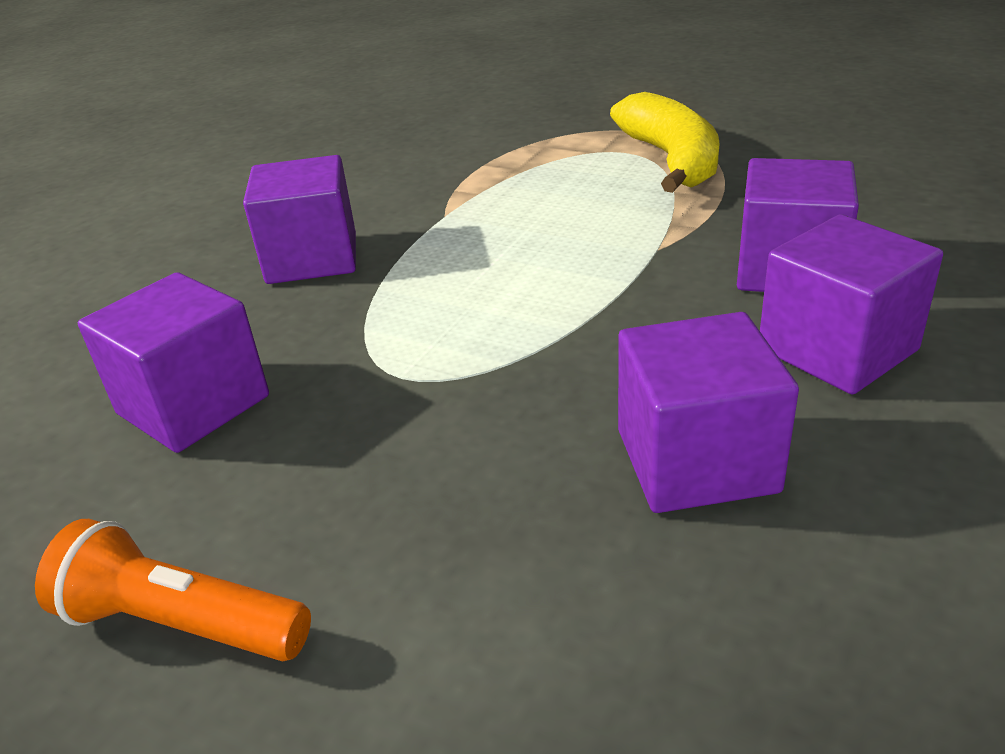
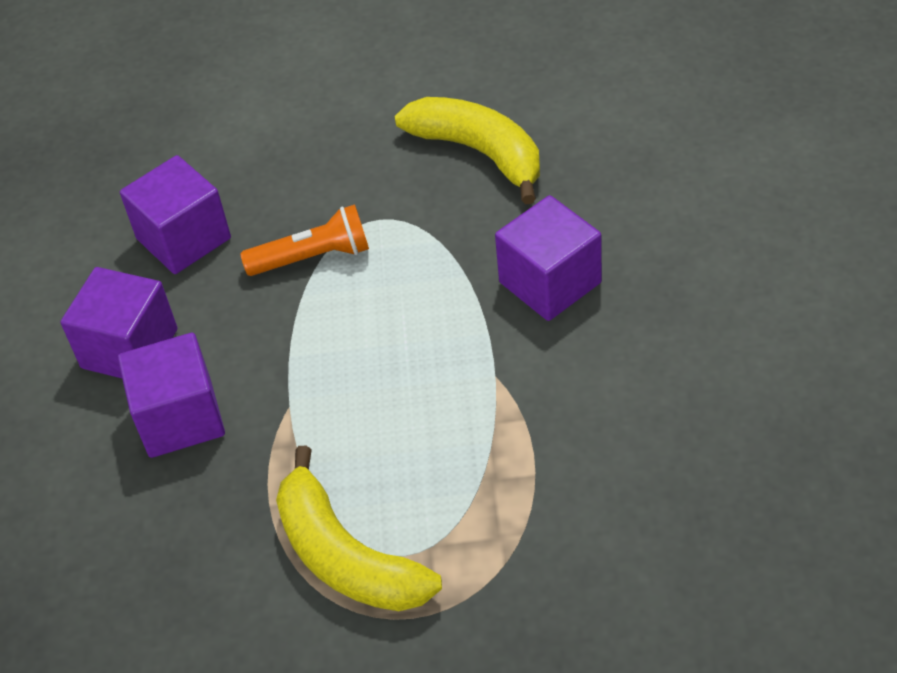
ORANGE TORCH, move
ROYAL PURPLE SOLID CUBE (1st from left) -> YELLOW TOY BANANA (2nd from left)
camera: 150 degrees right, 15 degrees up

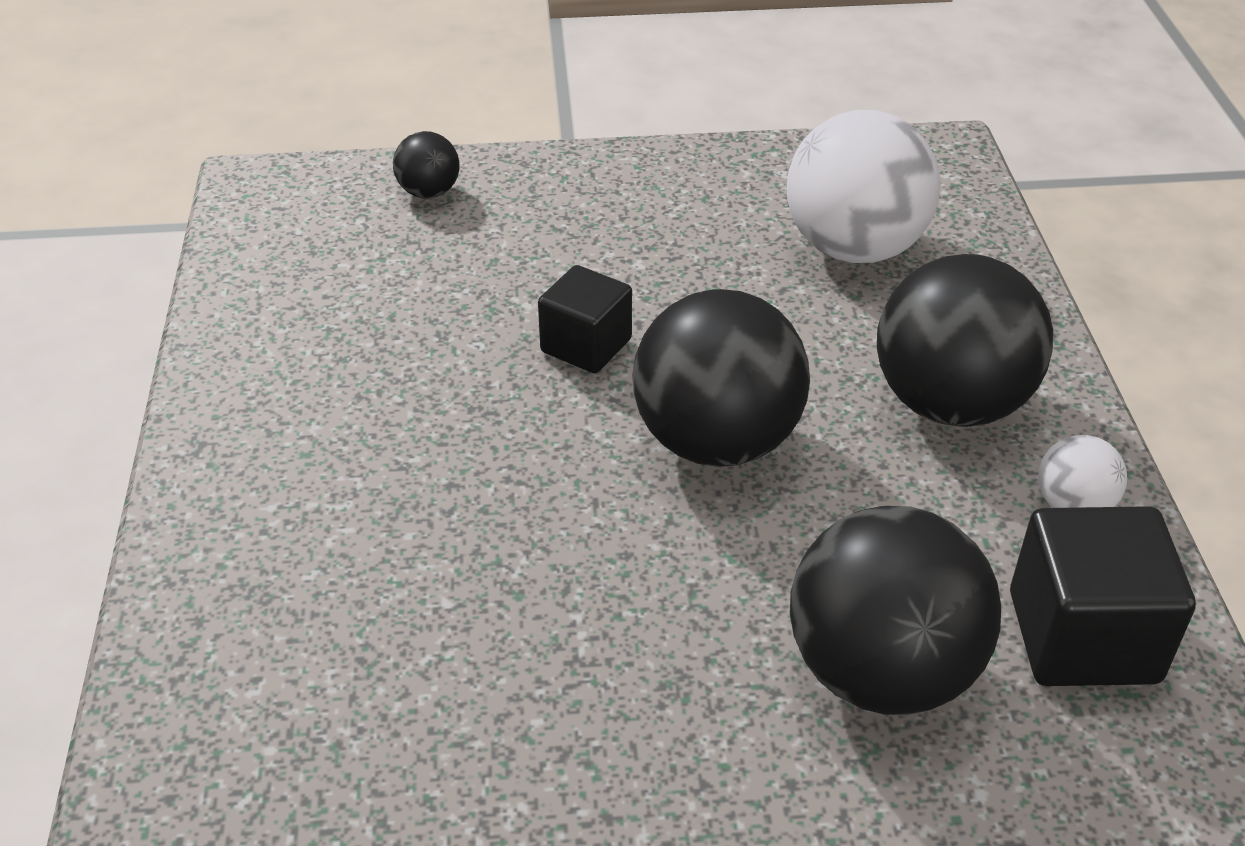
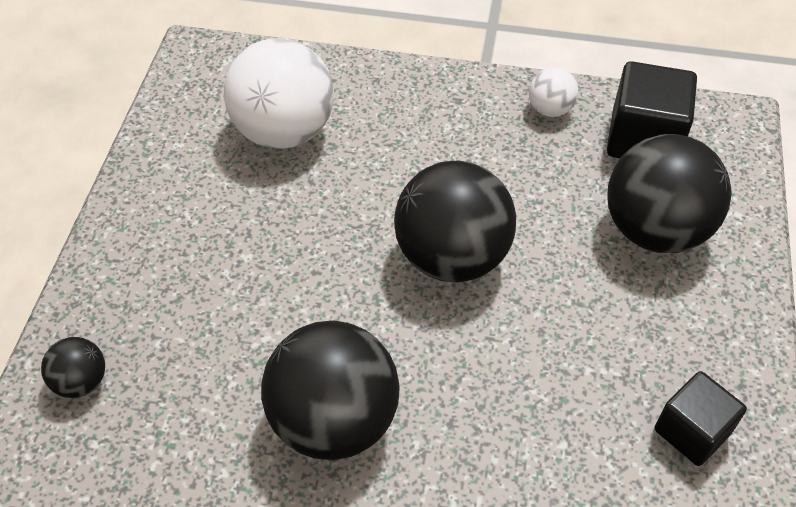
EBONY SPHERE (4th from left in the first image) -> EBONY SPHERE (2nd from left), move
EBONY SOLID CUBE (1st from left in the first image) -> EBONY SOLID CUBE (2nd from left), move
camera: 75 degrees left, 10 degrees up

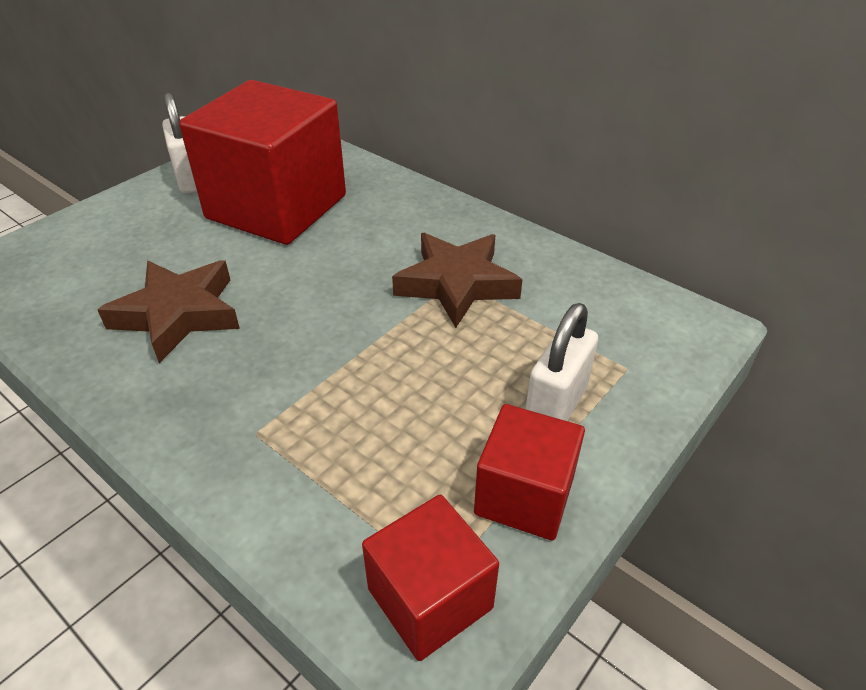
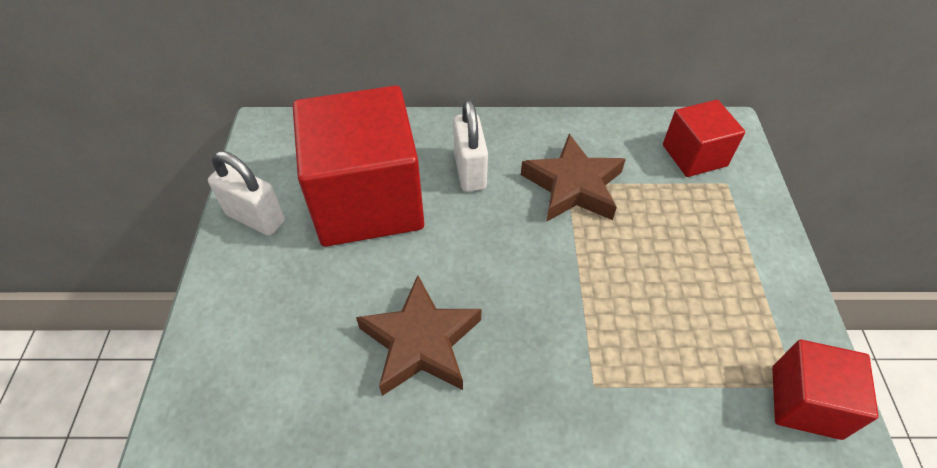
WHITE SMALL LOCK (2nd from left), move
RED SOLID CUBE (3rd from left in the first image) -> RED SOLID CUBE (2nd from left), move
camera: 40 degrees left, 10 degrees up

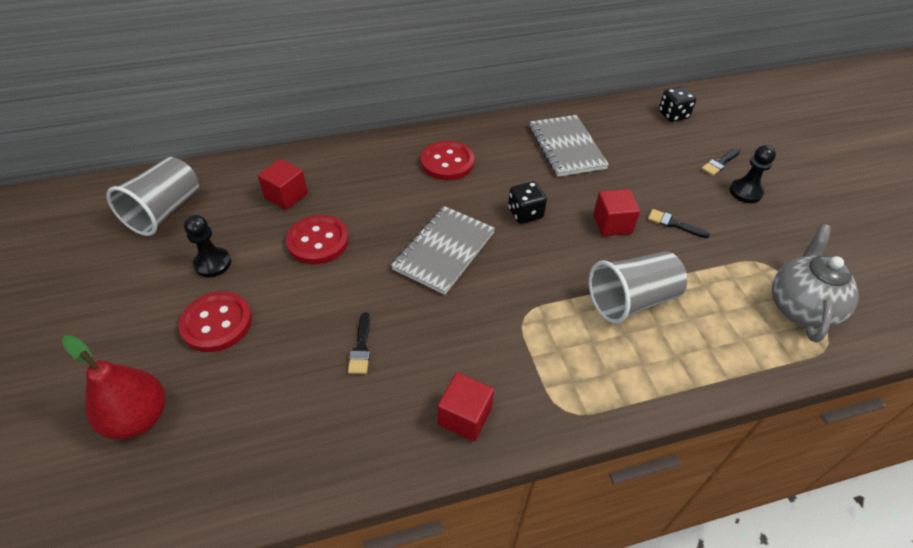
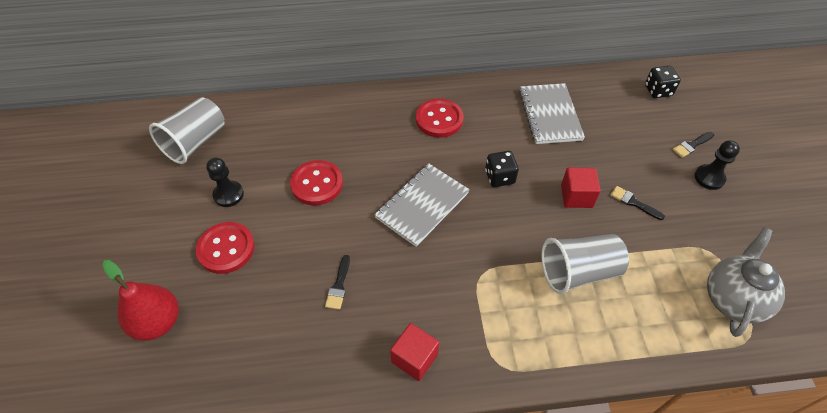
RED SOLID CUBE (1st from left) -> none
camera: 10 degrees right, 5 degrees up

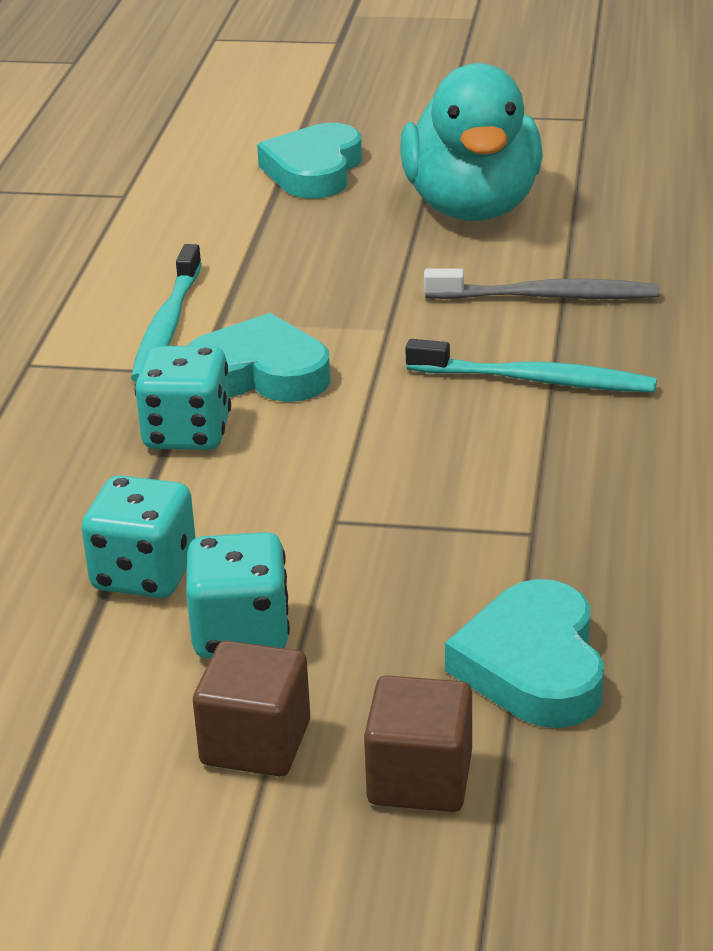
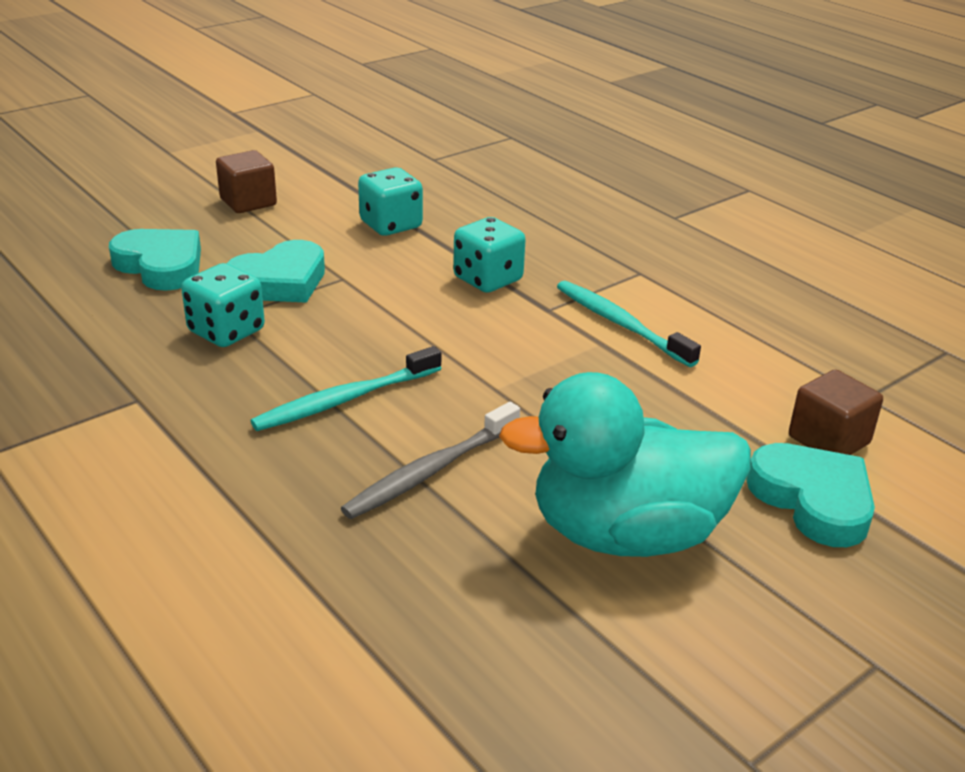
AQUA DIE (3rd from left in the first image) -> AQUA DIE (1st from left), move
AQUA HEART SHAPE (1st from left in the first image) -> AQUA HEART SHAPE (2nd from left), move
AQUA RUBBER DUCK, 45 degrees counterclockwise
RUSSET SOLID CUBE (2nd from left), move
camera: 130 degrees right, 0 degrees up

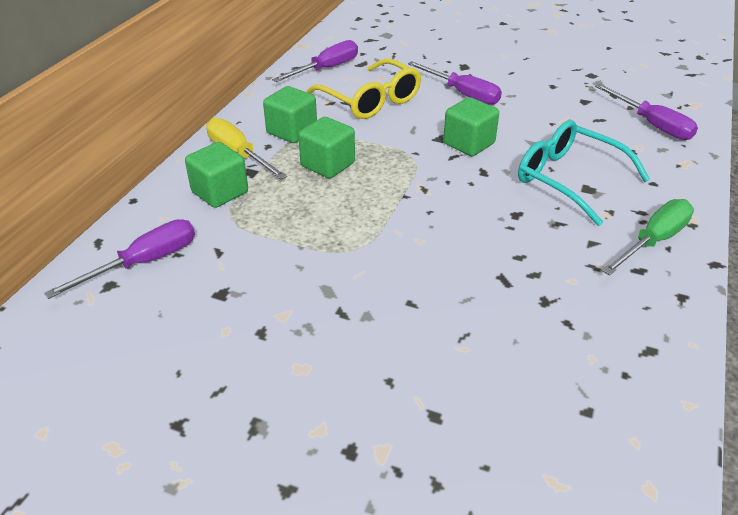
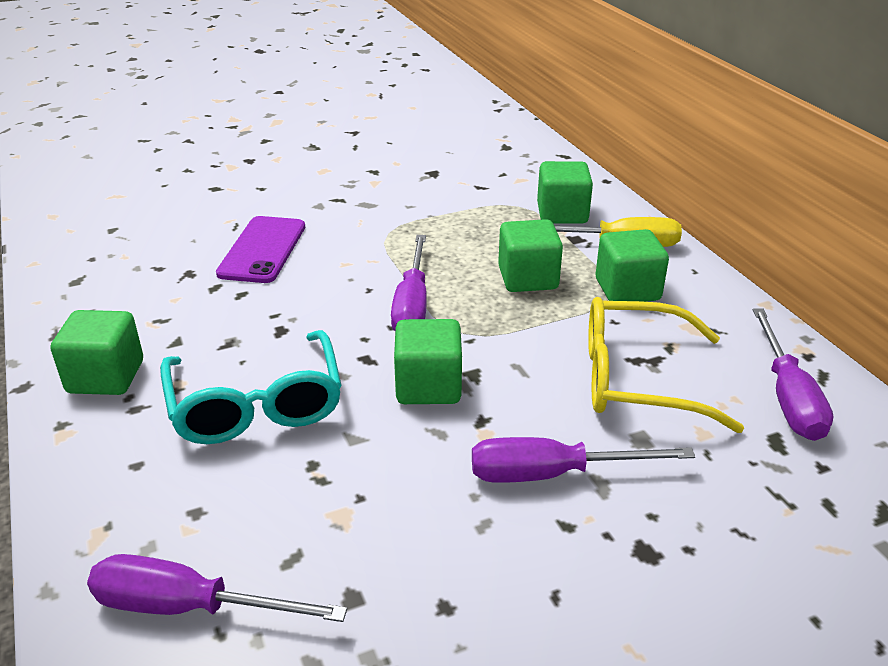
LEAF-GREEN HAND SCREWDRIVER -> LEAF-GREEN SOLID CUBE (1st from left)
AQUA GLASSES, 75 degrees clockwise
none -> ROYAL PURPLE MOBILE PHONE
ROYAL PURPLE HAND SCREWDRIVER (1st from left in the first image) -> ROYAL PURPLE HAND SCREWDRIVER (2nd from left), move
camera: 135 degrees right, 5 degrees down

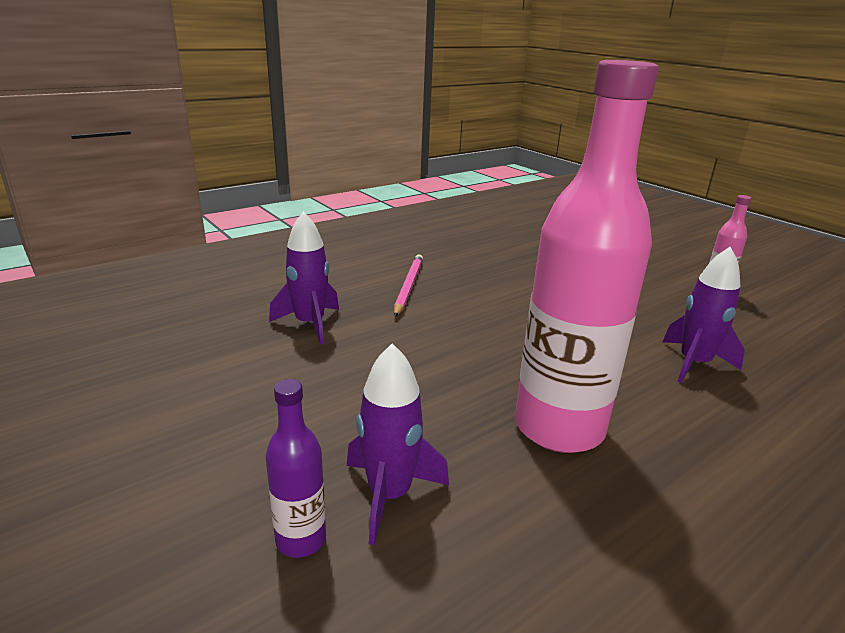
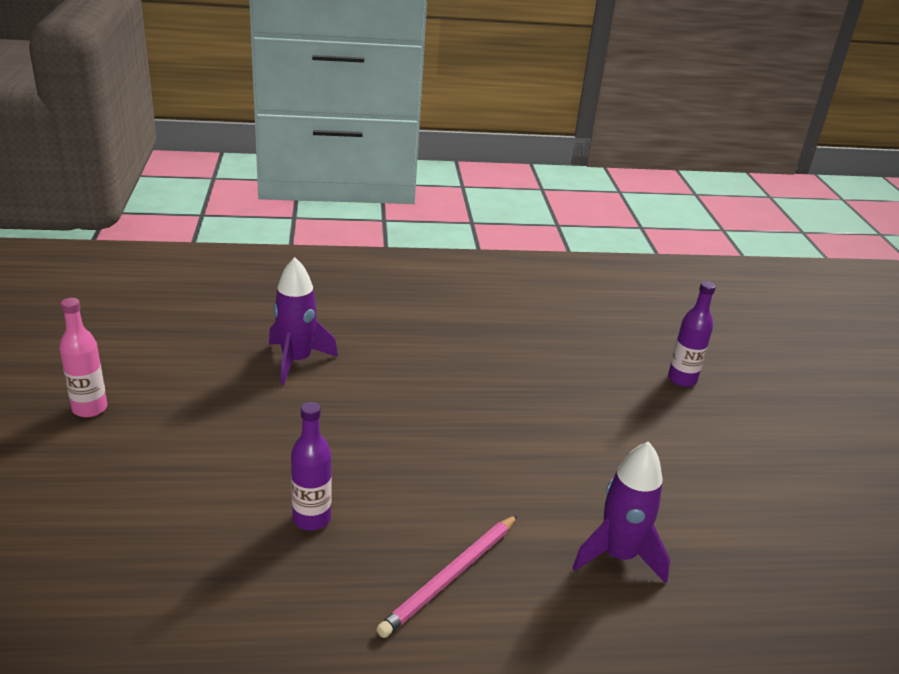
none -> ROYAL PURPLE FLASK (1st from left)
ROYAL PURPLE SPACESHIP (2nd from left) -> none
ROSY FLASK (1st from left) -> none
camera: 150 degrees left, 5 degrees up

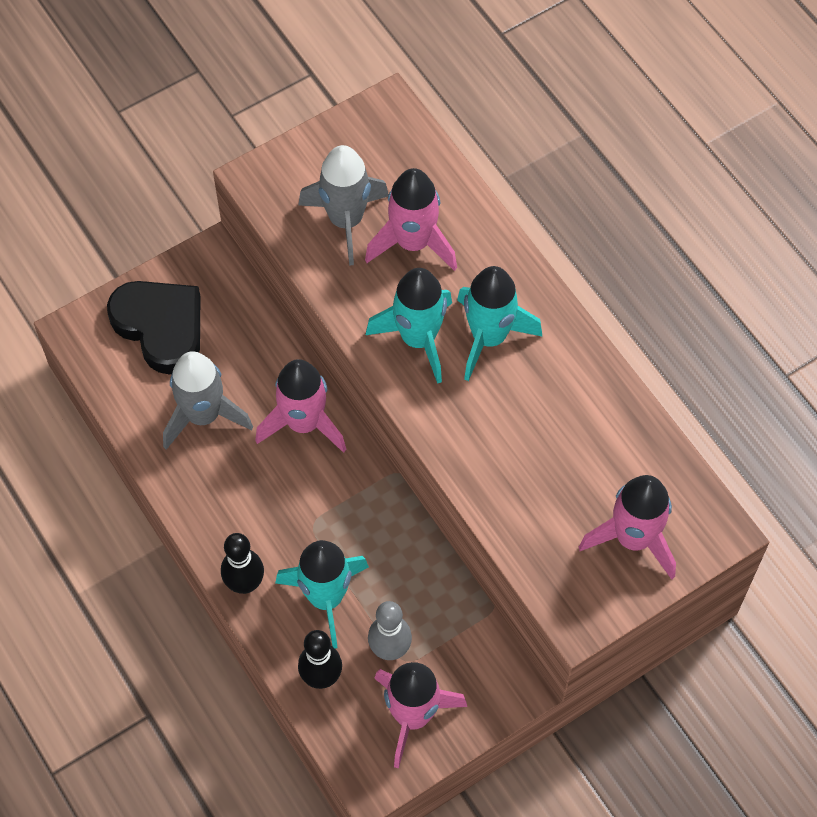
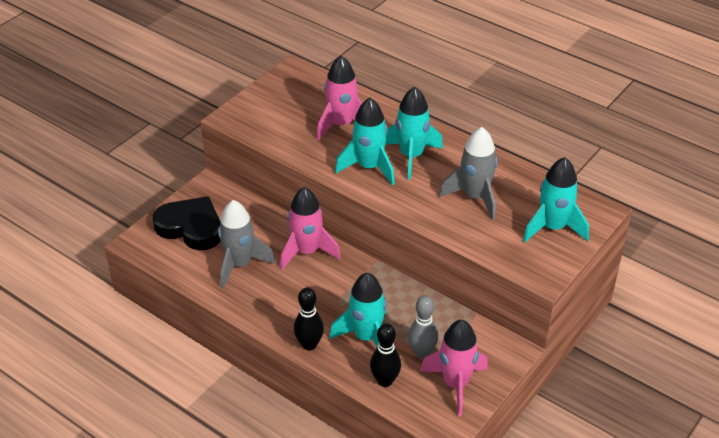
GRAY SPACESHIP (2nd from left), move
ROSY SPACESHIP (4th from left) -> AQUA SPACESHIP (4th from left)
camera: 20 degrees left, 20 degrees down

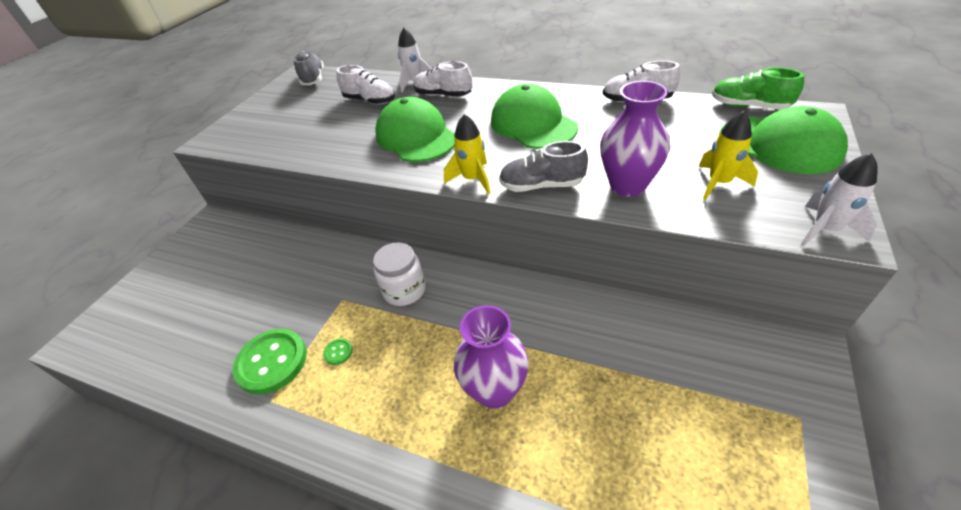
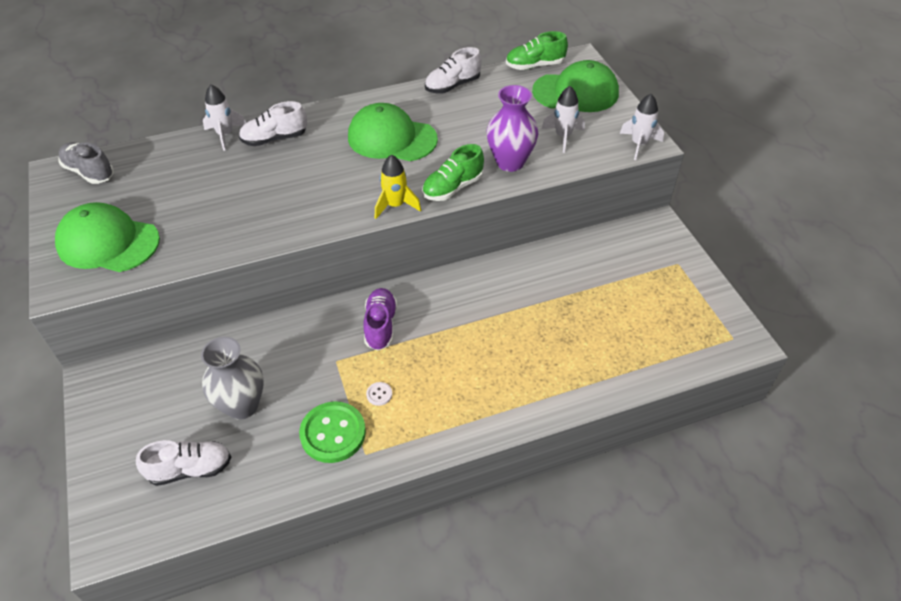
LEAF-GREEN BASEBALL CAP (1st from left), move
WHITE LACE-UP SHOE (1st from left), move
none -> GRAY VASE
WHITE PRESERVE JAR -> ROYAL PURPLE LACE-UP SHOE
LEAF-GREEN BUTTON (2nd from left) -> WHITE BUTTON
GRAY LACE-UP SHOE (2nd from left) -> LEAF-GREEN LACE-UP SHOE (1st from left)
YELLOW SPACESHIP (2nd from left) -> WHITE SPACESHIP (2nd from left)
ROYAL PURPLE VASE (1st from left) -> none
camera: 45 degrees left, 5 degrees up

